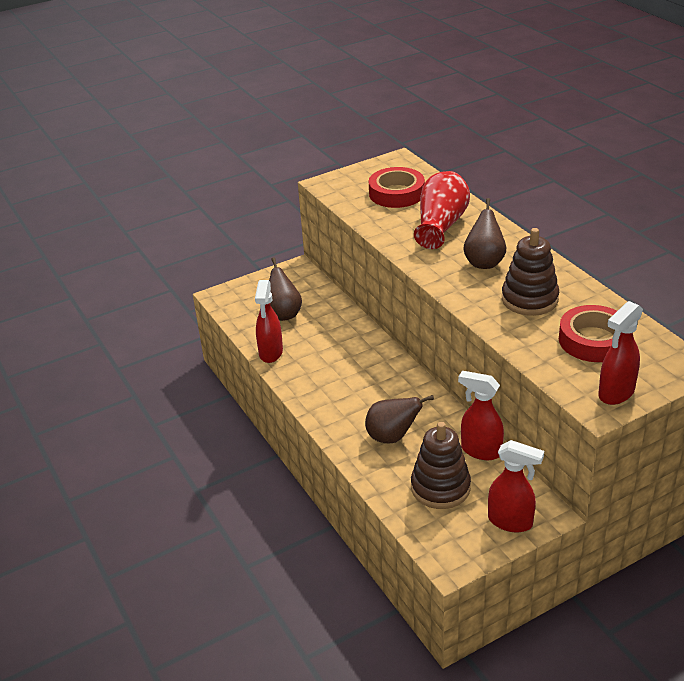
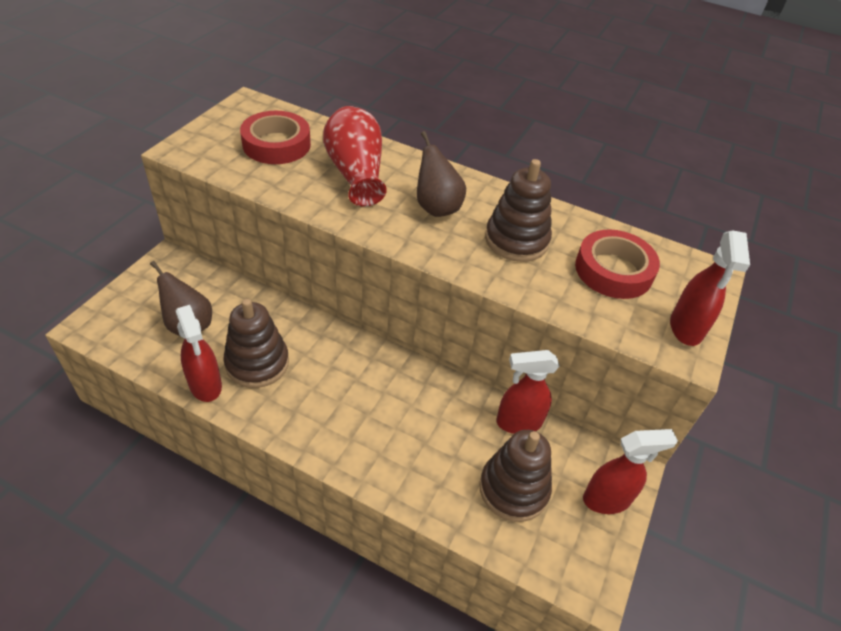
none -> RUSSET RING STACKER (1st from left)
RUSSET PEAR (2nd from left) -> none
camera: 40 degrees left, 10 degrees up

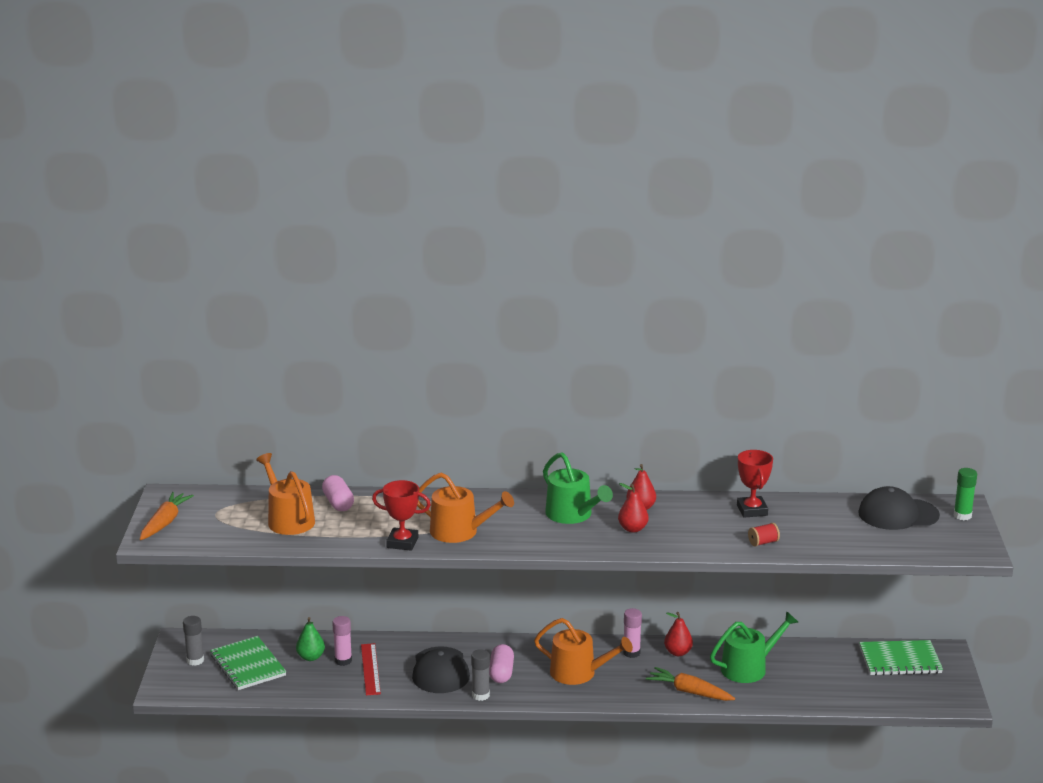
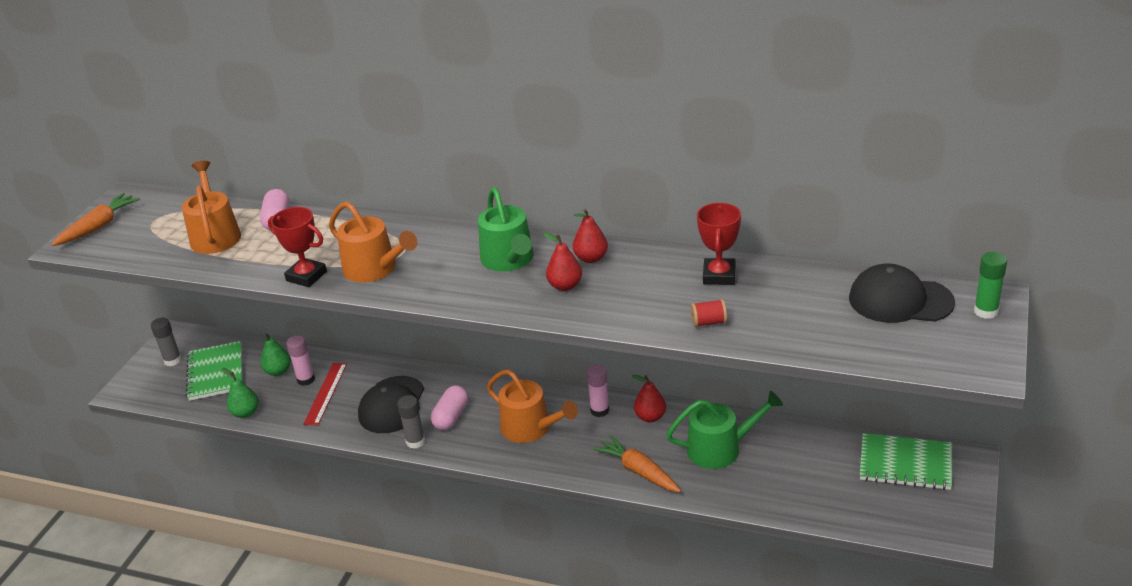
none -> LEAF-GREEN PEAR (1st from left)
camera: 20 degrees right, 10 degrees up

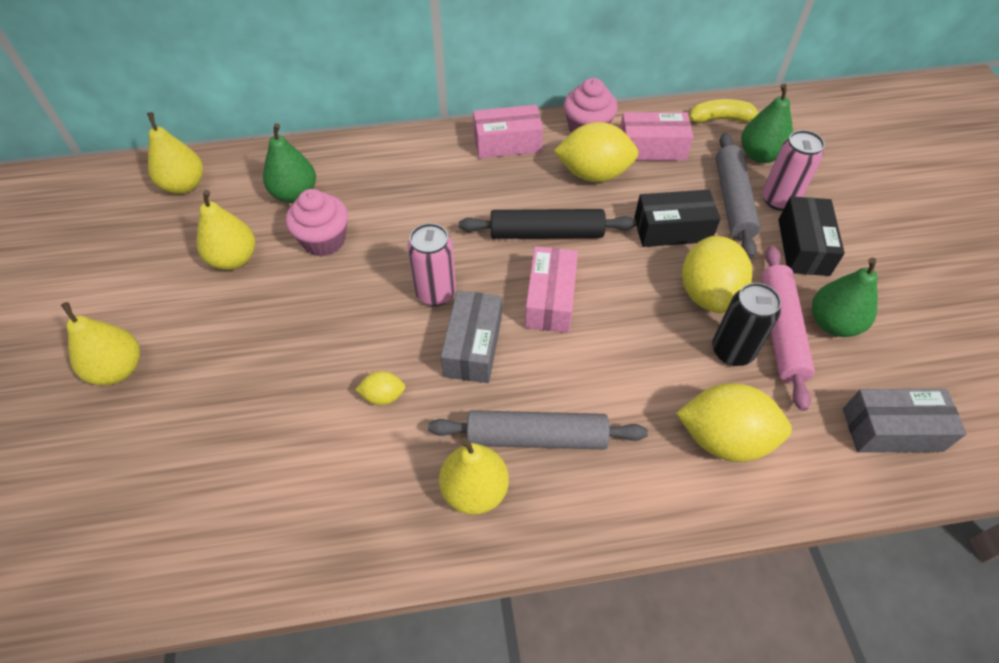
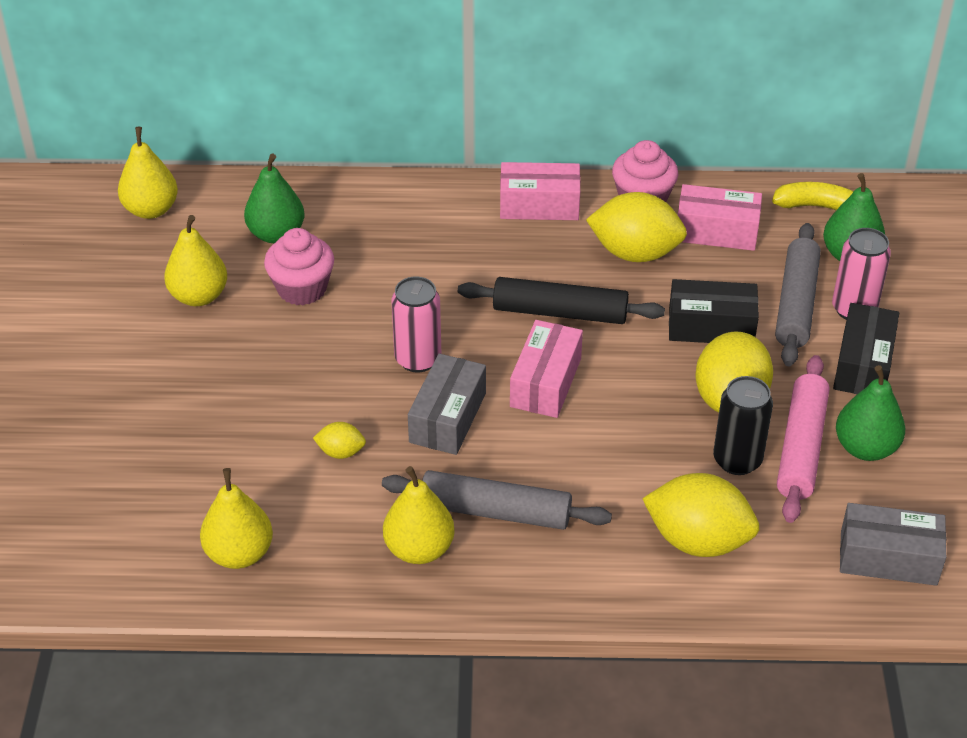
YELLOW PEAR (1st from left in the first image) -> YELLOW PEAR (3rd from left), move
camera: 10 degrees right, 10 degrees down

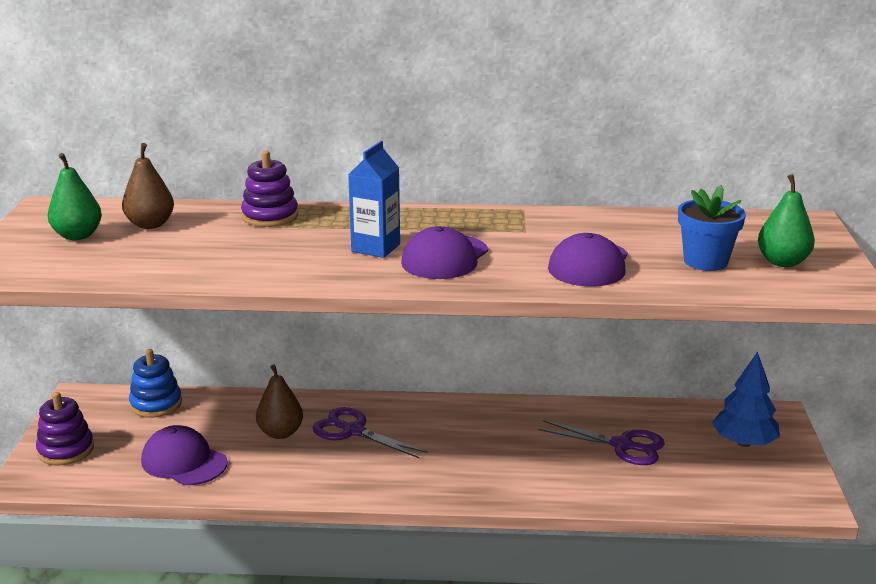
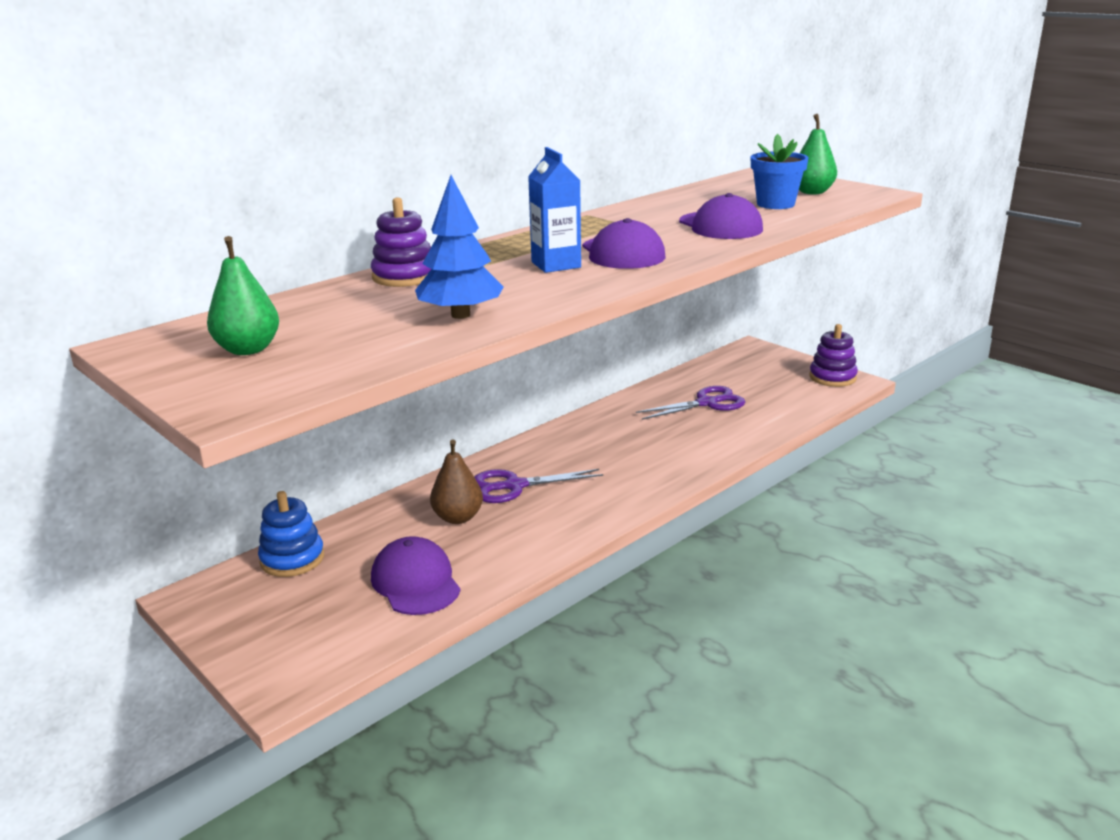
ROYAL PURPLE BASEBALL CAP (1st from left), 75 degrees clockwise
ROYAL BLUE TREE, move
ROYAL PURPLE RING STACKER (1st from left in the first image) -> ROYAL PURPLE RING STACKER (2nd from left), move
RUSSET PEAR (1st from left) -> none
camera: 45 degrees left, 0 degrees up

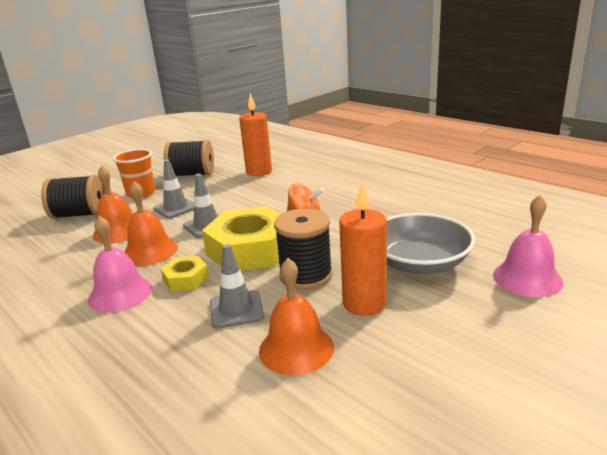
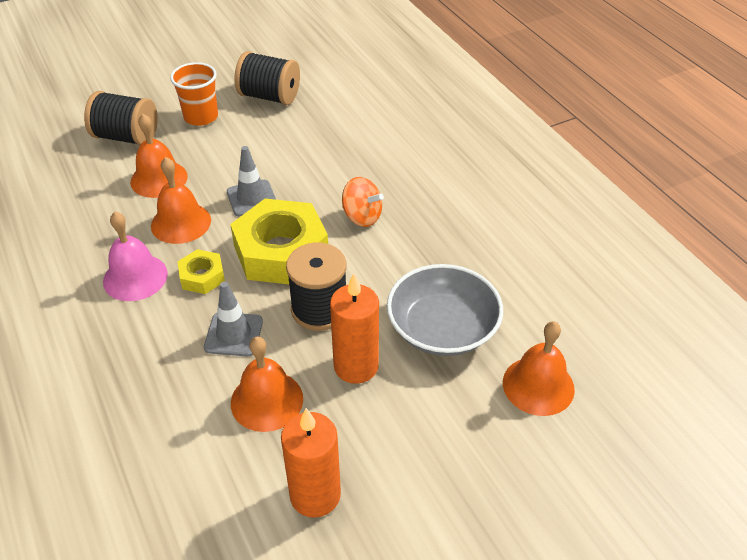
ORANGE PILLAR CANDLE (1st from left), move
ROSY SCHOOL BELL (2nd from left) -> ORANGE SCHOOL BELL (4th from left)
GRAY ROAD CONE (1st from left) -> none
camera: 15 degrees right, 20 degrees up

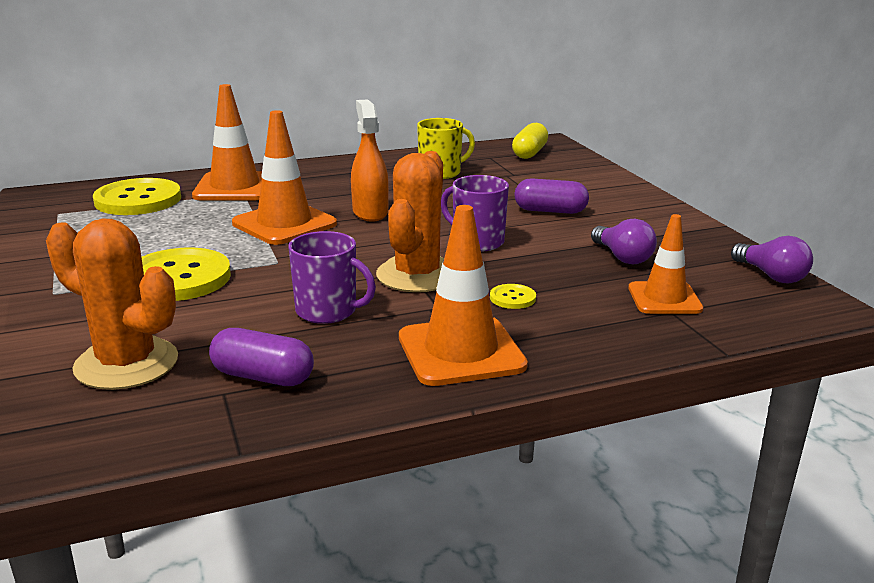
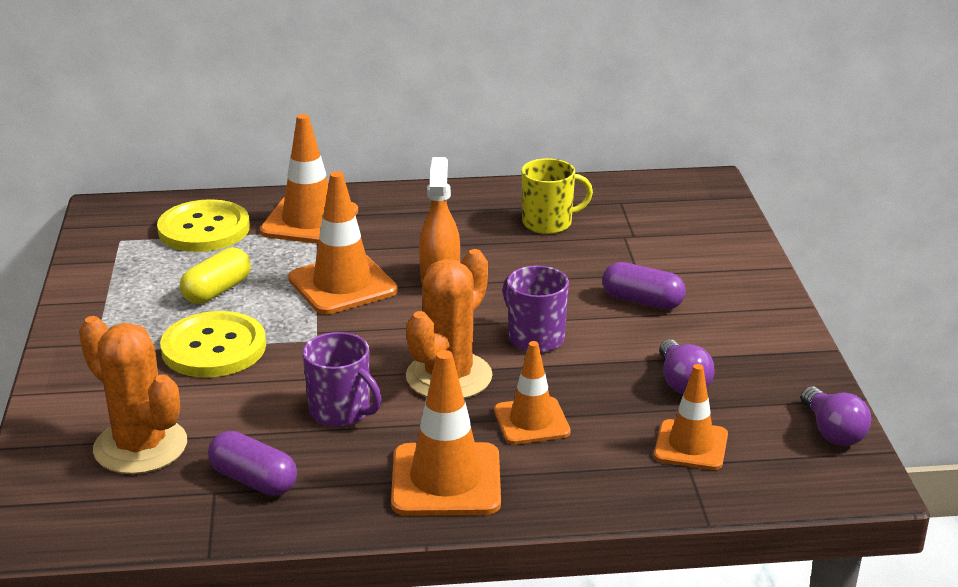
YELLOW PILL SHAPE, move
YELLOW BUTTON (3rd from left) -> ORANGE ROAD CONE (4th from left)
camera: 15 degrees right, 5 degrees up

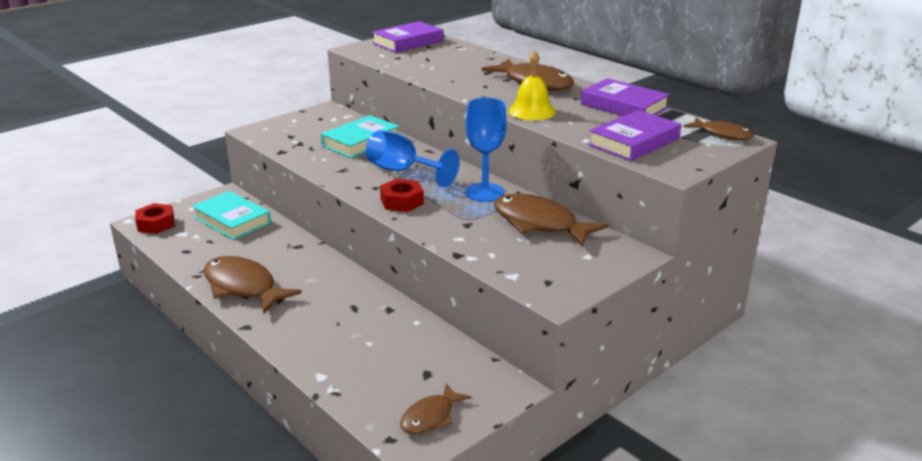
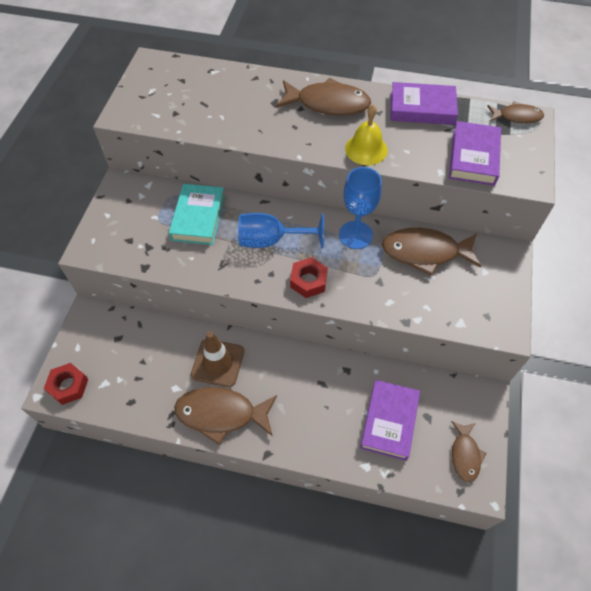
none -> RUSSET ROAD CONE
ROYAL PURPLE HARDCOVER (1st from left), move
AQUA HARDCOVER (1st from left) -> none
camera: 35 degrees left, 30 degrees up

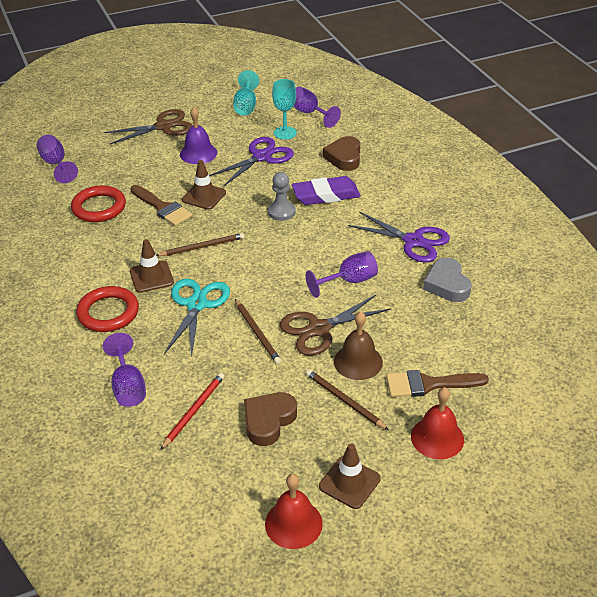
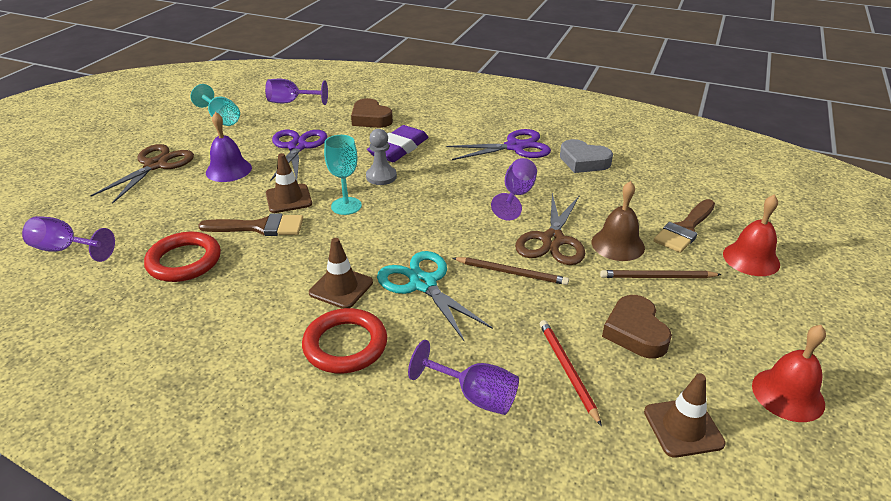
AQUA CHALICE (2nd from left), move
RUSSET ROAD CONE (3rd from left), move
RUSSET LEAD PENCIL (1st from left) -> none
camera: 45 degrees left, 5 degrees down

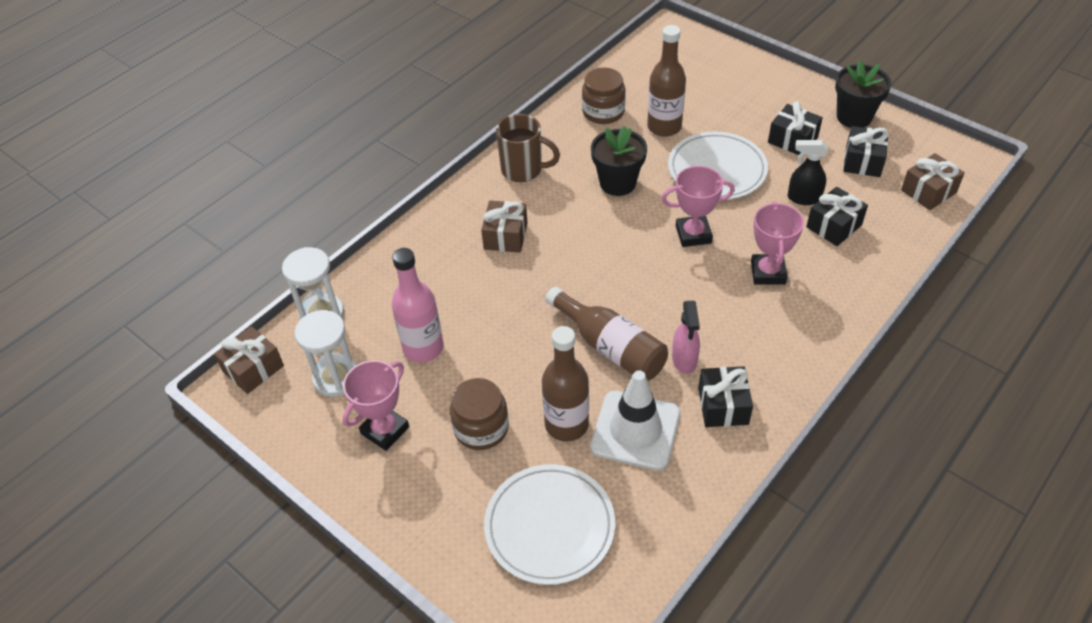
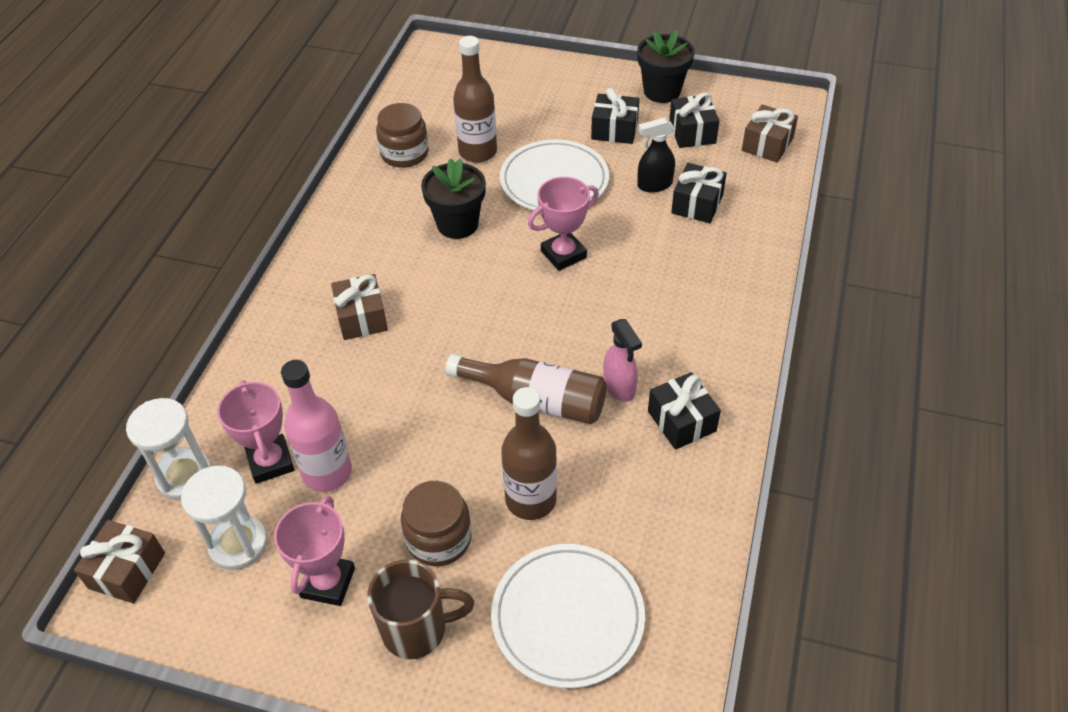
ROSY TROPHY (3rd from left in the first image) -> ROSY TROPHY (1st from left), move
RUSSET TEA MUG, move
WHITE ROAD CONE -> none
camera: 25 degrees left, 0 degrees up

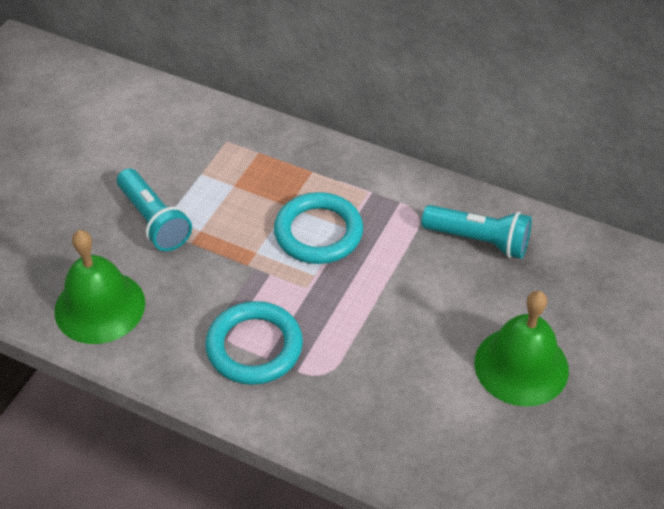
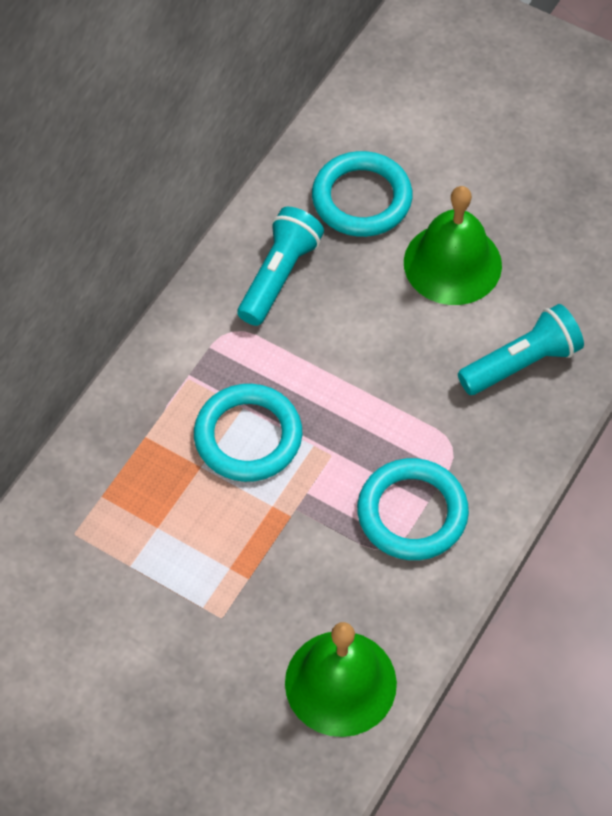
none -> AQUA HOOP (2nd from left)
AQUA TORCH (1st from left in the first image) -> AQUA TORCH (2nd from left), move
camera: 85 degrees left, 10 degrees up

